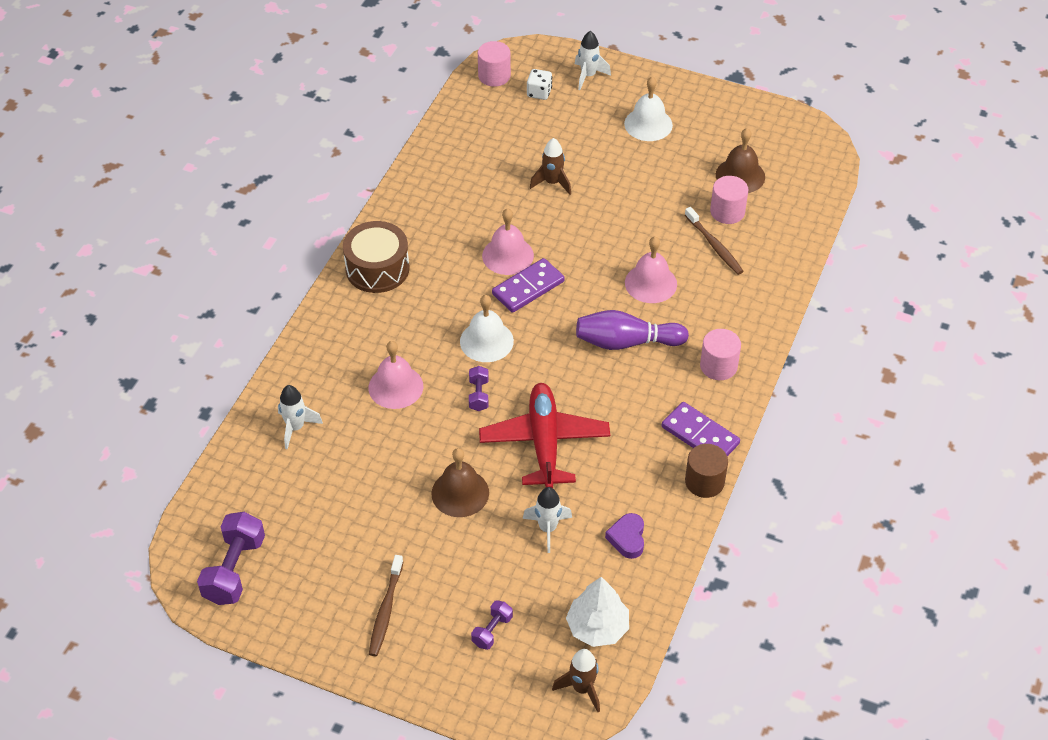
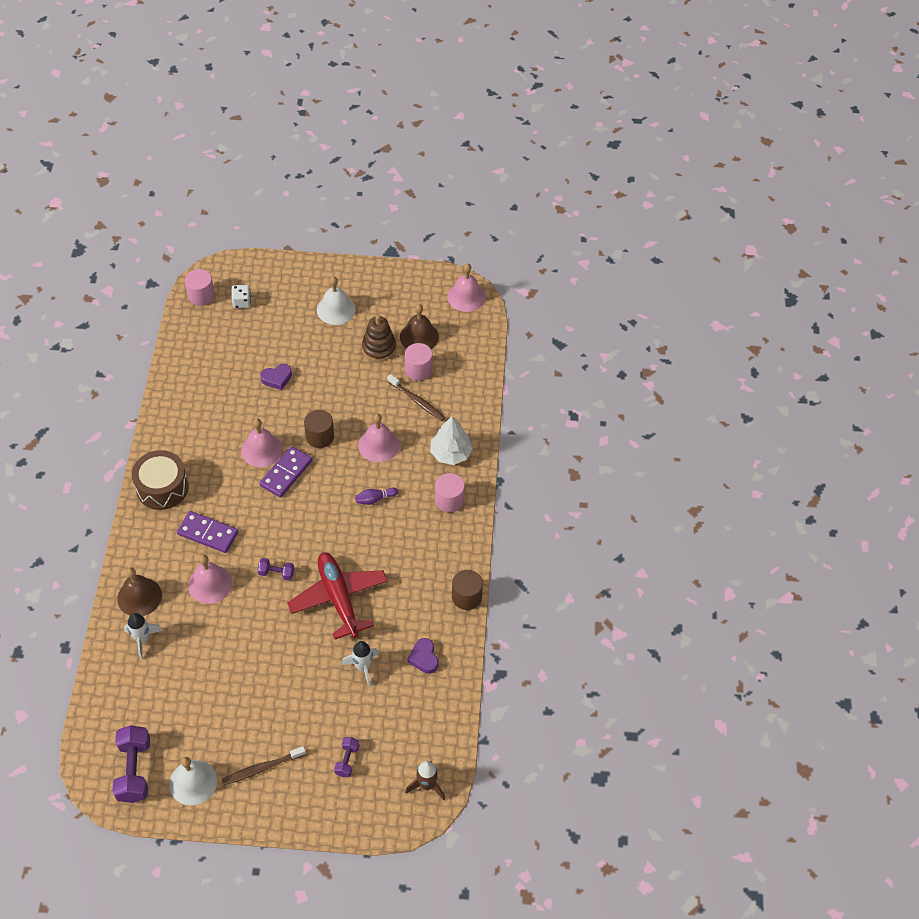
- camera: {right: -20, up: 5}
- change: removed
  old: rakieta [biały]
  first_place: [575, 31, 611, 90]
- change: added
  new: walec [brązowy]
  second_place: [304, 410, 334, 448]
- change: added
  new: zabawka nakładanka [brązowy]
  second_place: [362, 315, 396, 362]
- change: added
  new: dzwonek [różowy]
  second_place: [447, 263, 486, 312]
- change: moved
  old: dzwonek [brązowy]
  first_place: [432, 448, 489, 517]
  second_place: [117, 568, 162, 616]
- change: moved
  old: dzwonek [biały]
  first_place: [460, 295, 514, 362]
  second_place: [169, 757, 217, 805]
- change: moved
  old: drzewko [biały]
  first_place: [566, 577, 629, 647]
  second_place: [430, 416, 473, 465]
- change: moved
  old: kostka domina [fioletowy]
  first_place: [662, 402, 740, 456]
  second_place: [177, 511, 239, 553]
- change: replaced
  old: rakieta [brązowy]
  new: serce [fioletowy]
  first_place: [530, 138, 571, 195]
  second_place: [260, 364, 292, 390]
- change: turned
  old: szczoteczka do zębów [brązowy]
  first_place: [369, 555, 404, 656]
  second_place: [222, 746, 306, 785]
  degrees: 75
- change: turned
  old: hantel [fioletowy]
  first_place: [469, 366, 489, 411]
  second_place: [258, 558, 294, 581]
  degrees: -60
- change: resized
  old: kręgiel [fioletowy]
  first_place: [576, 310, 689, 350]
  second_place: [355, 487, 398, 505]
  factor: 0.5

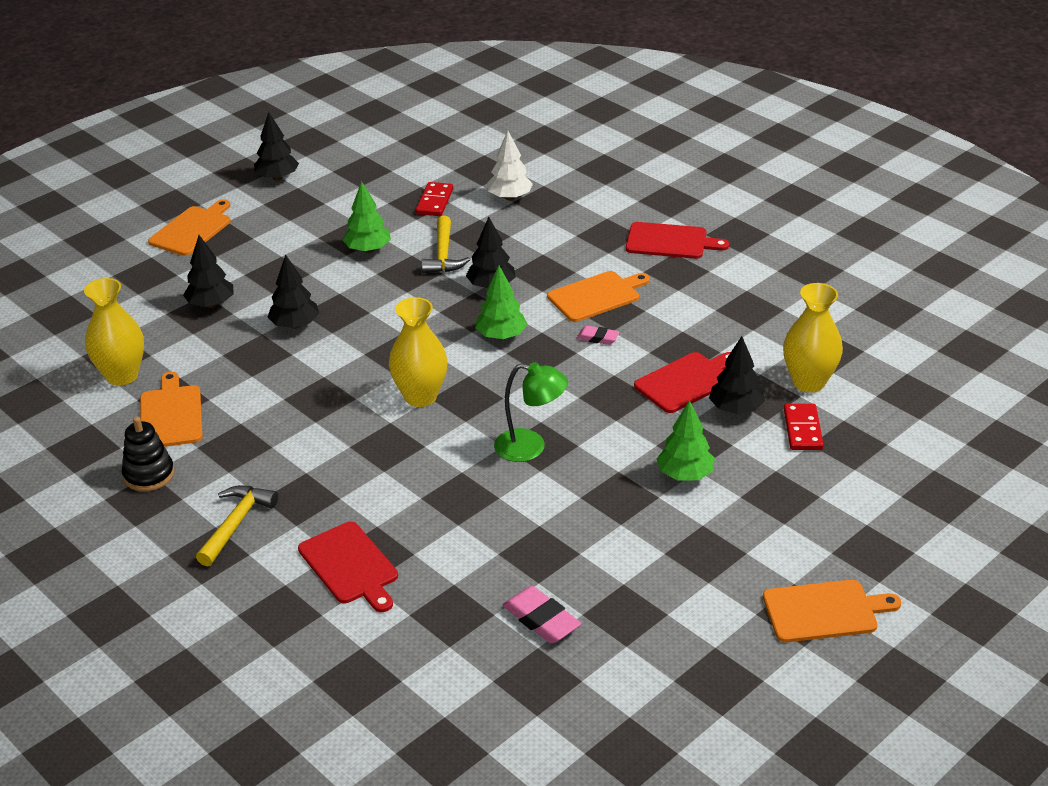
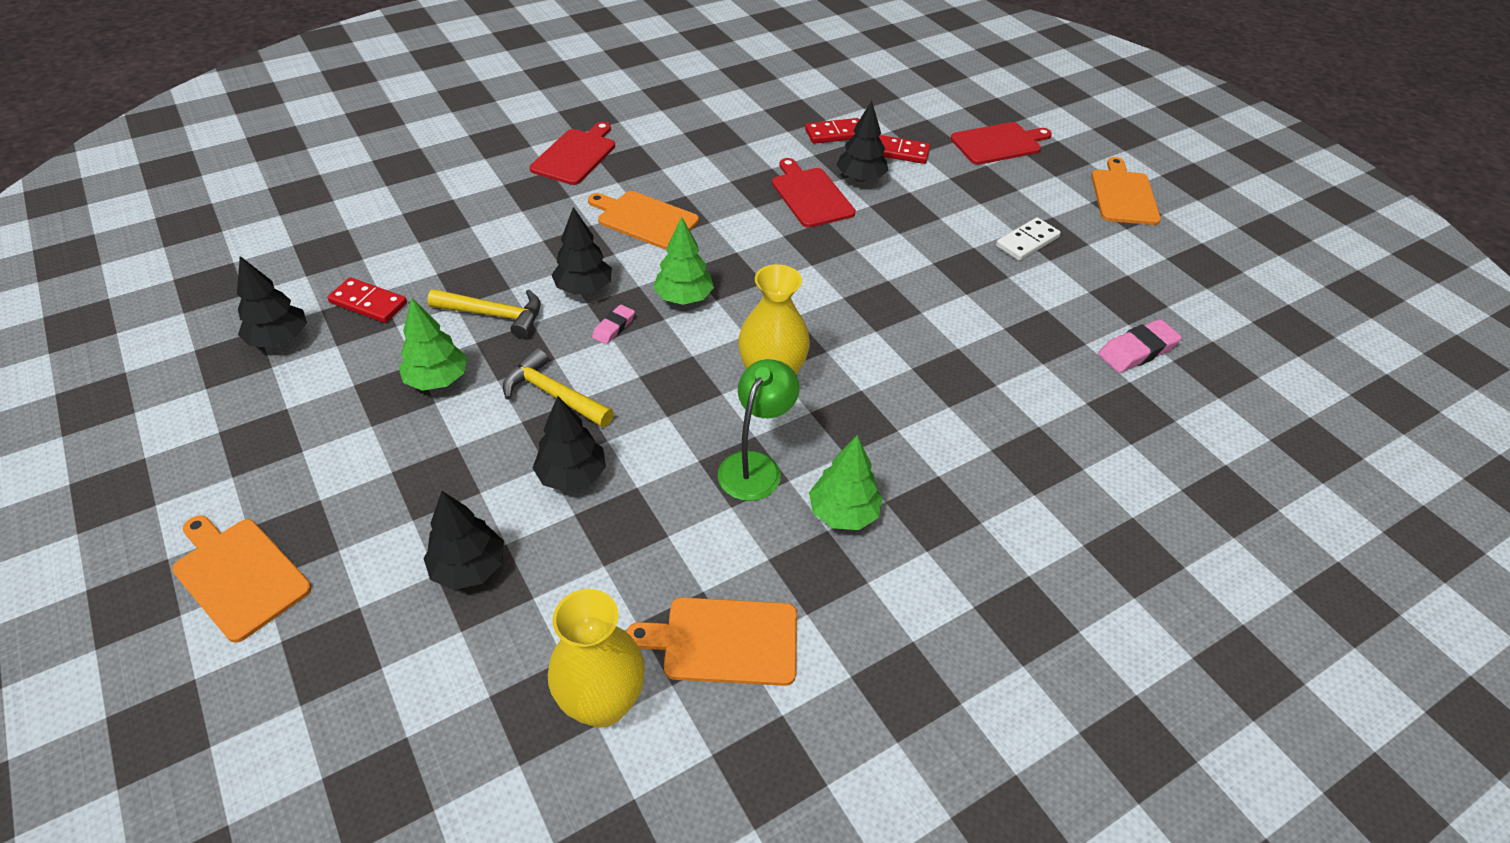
- camera: {right: -80, up: 10}
- change: removed
  old: zabawka nakładanka [czarny]
  first_place: [122, 417, 175, 492]
- change: removed
  old: drzewko [biały]
  first_place: [487, 131, 533, 200]
- change: added
  new: kostka domina [biały]
  second_place: [996, 217, 1061, 261]
- change: moved
  old: młotek [żółty]
  first_place: [196, 485, 278, 566]
  second_place: [503, 348, 614, 428]
- change: moved
  old: drzewko [czarny]
  first_place: [254, 112, 299, 180]
  second_place: [237, 256, 307, 347]
- change: moved
  old: deska do krojenia [czerwony]
  first_place: [298, 521, 398, 612]
  second_place: [951, 122, 1052, 165]
- change: moved
  old: lampka [zielony]
  first_place: [494, 362, 568, 462]
  second_place: [718, 359, 799, 501]
- change: moved
  old: gumka do mazania [różowy]
  first_place: [577, 326, 619, 345]
  second_place: [592, 305, 635, 344]
- change: moved
  old: drzewko [zielony]
  first_place: [657, 400, 715, 481]
  second_place: [809, 435, 883, 530]
- change: replaced
  old: wazon [żółty]
  new: kostka domina [czerwony]
  first_place: [783, 283, 843, 392]
  second_place: [805, 118, 859, 144]
- change: turned
  old: deska do krojenia [pomarańczowy]
  first_place: [547, 271, 650, 322]
  second_place: [588, 191, 699, 250]
  degrees: -45

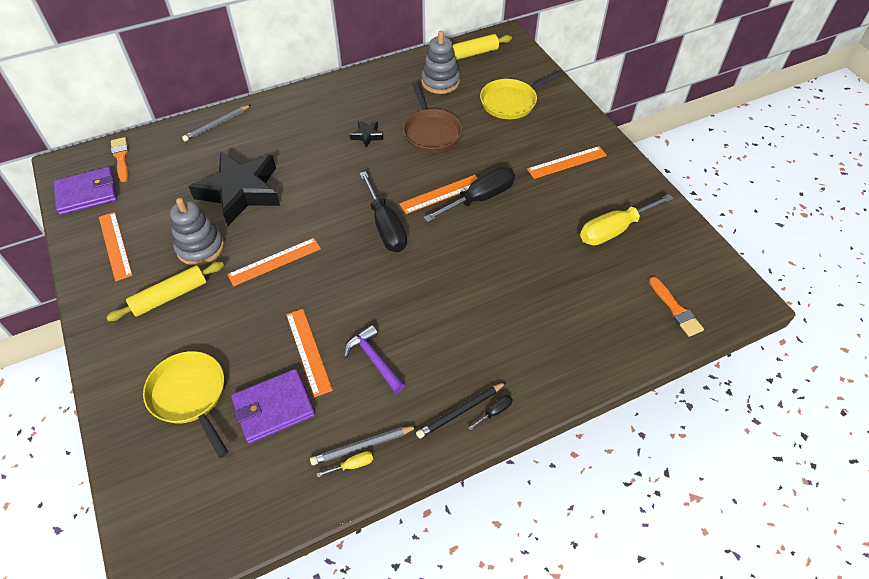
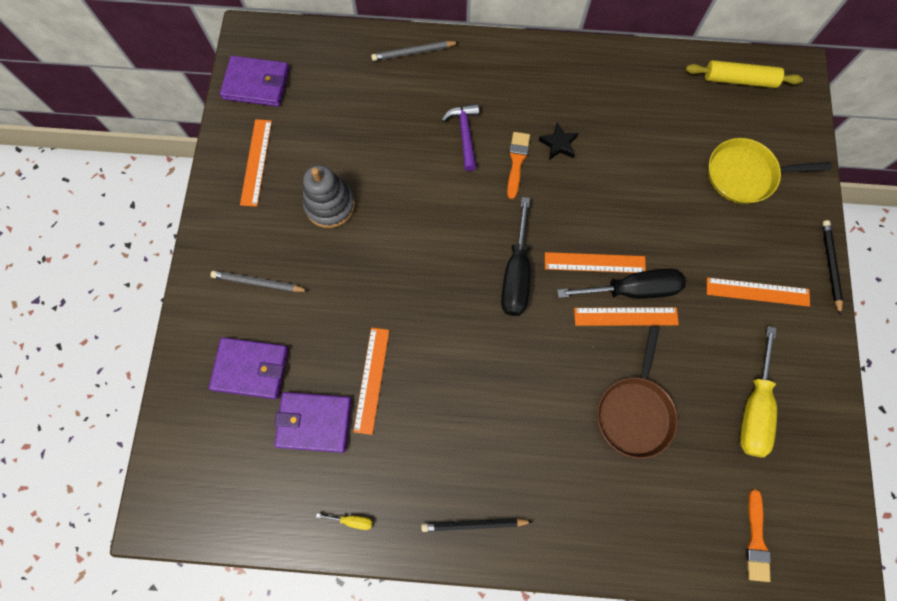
- camera: {right: 30, up: 20}
- change: removed
  old: wałek do ciasta [żółty]
  first_place: [106, 262, 224, 321]
- change: removed
  old: gwiazda [czarny]
  first_place: [188, 151, 280, 226]
- change: removed
  old: zabawka nakładanka [szary]
  first_place: [421, 31, 460, 94]
- change: removed
  old: śrubokręt [czarny]
  first_place: [468, 395, 513, 431]
- change: added
  new: ołówek [czarny]
  second_place: [822, 220, 843, 315]
- change: moved
  old: pędzel [pomarańczowy]
  first_place: [111, 137, 129, 182]
  second_place: [507, 132, 530, 199]
- change: moved
  old: linijka [pomarańczowy]
  first_place: [227, 238, 321, 286]
  second_place: [574, 307, 679, 326]
- change: moved
  old: ołówek [szary]
  first_place: [310, 426, 418, 465]
  second_place: [211, 271, 309, 292]
- change: moved
  old: młotek [fioletowy]
  first_place: [344, 325, 405, 393]
  second_place: [442, 104, 479, 171]
- change: moved
  old: patelnia [brązowy]
  first_place: [403, 82, 462, 153]
  second_place: [597, 327, 678, 459]
- change: replaced
  old: patelnia [żółty]
  new: portfel [fioletowy]
  first_place: [143, 351, 228, 458]
  second_place: [209, 337, 288, 399]
- change: turned
  old: śrubokręt [żółty]
  first_place: [580, 194, 674, 245]
  second_place: [740, 326, 777, 457]
  degrees: -75

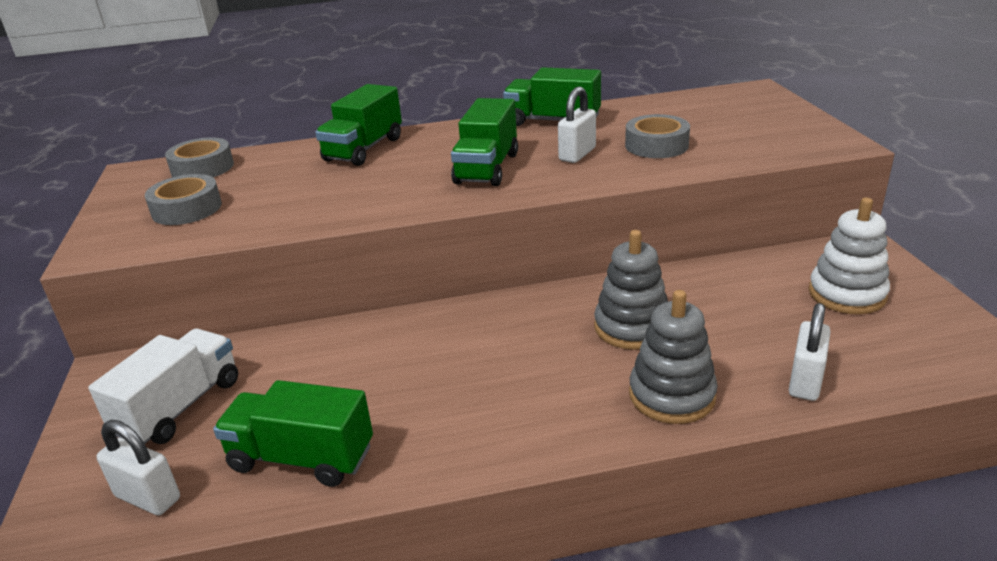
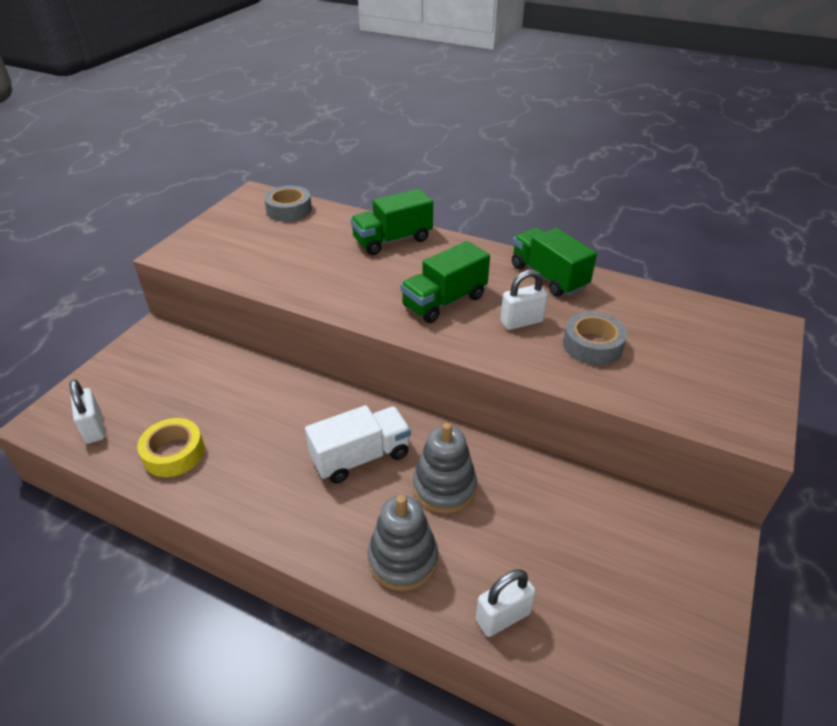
- camera: {right: 35, up: 10}
- change: removed
  old: taśma klejąca [szary]
  first_place: [145, 174, 222, 225]
- change: removed
  old: zabawka nakładanka [biały]
  first_place: [809, 198, 890, 314]
- change: moved
  old: ciężarówka [biały]
  first_place: [88, 329, 238, 444]
  second_place: [305, 405, 411, 484]
- change: replaced
  old: ciężarówka [zielony]
  new: taśma klejąca [żółty]
  first_place: [213, 380, 373, 487]
  second_place: [137, 418, 205, 477]

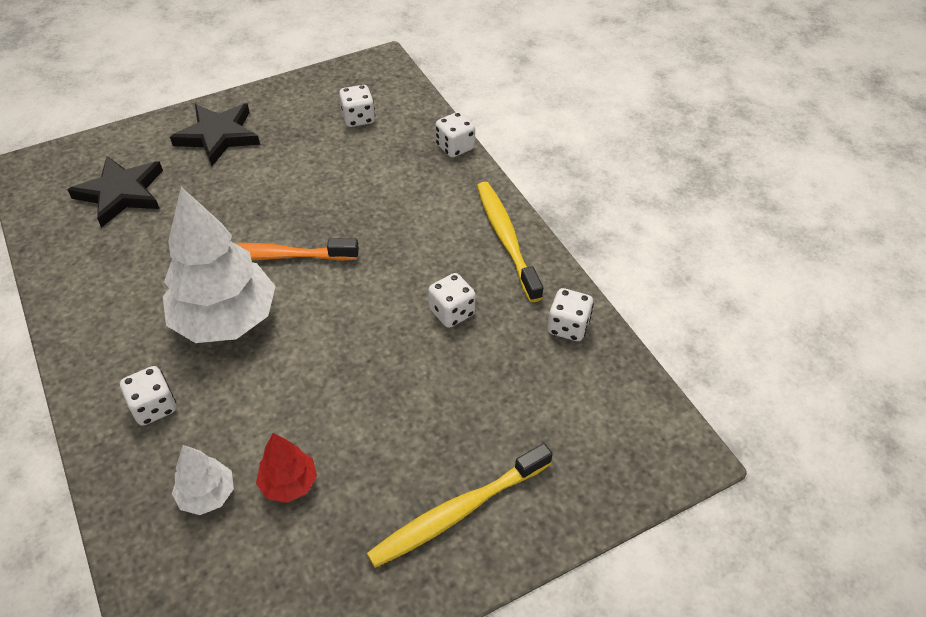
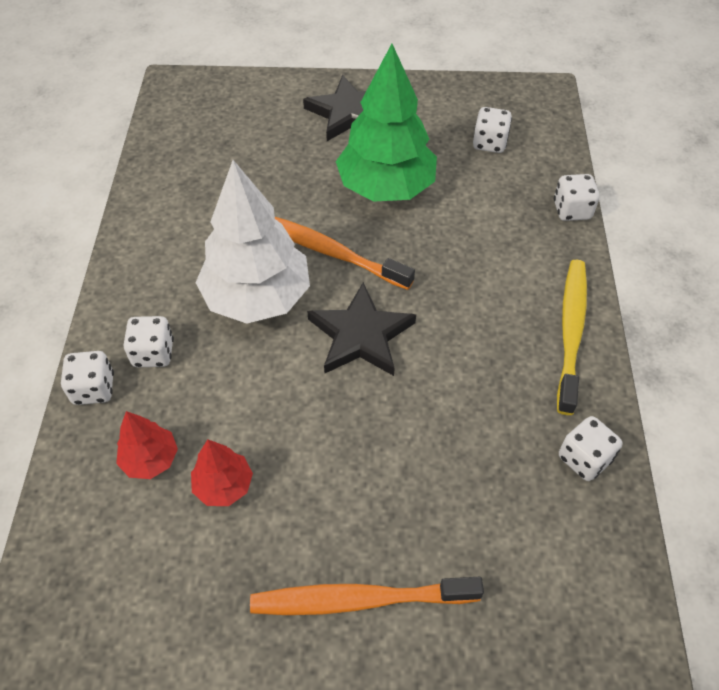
- camera: {right: 30, up: 5}
- change: added
  new: drzewko [zielony]
  second_place: [336, 44, 437, 202]
- change: moved
  old: gwiazda [czarny]
  first_place: [67, 156, 163, 228]
  second_place: [307, 282, 416, 376]
- change: moved
  old: kostka do gry [biały]
  first_place: [428, 273, 476, 328]
  second_place: [61, 351, 114, 405]
- change: recoloured
  old: drzewko [biały]
  new: drzewko [czerwony]
  first_place: [172, 445, 234, 515]
  second_place: [116, 411, 178, 479]
- change: recoloured
  old: szczoteczka do zębów [żółty]
  new: szczoteczka do zębów [pomarańczowy]
  first_place: [367, 443, 552, 568]
  second_place: [250, 577, 484, 615]

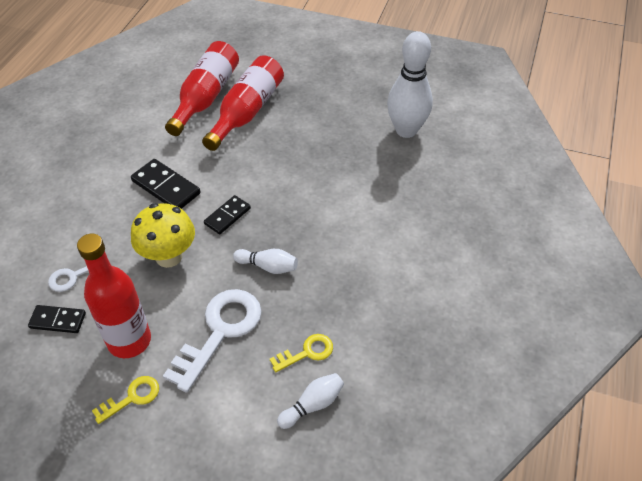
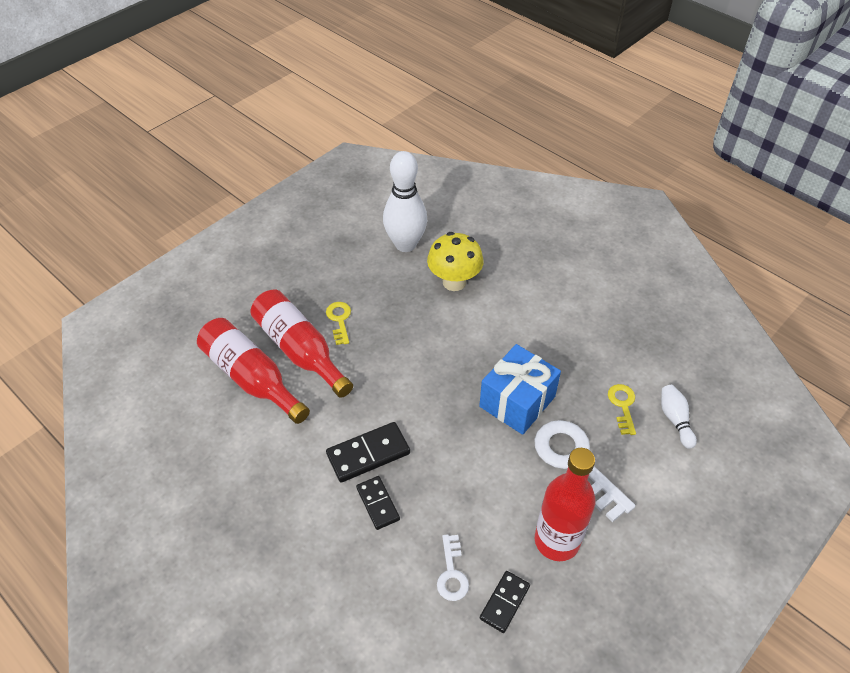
- camera: {right: -65, up: 0}
- change: moved
  old: klucz [żółty]
  first_place: [92, 376, 159, 424]
  second_place: [326, 302, 351, 345]
- change: moved
  old: grzyb [żółty]
  first_place: [131, 203, 195, 268]
  second_place: [427, 232, 483, 291]
- change: moved
  old: kostka domina [czarny]
  first_place: [204, 195, 251, 234]
  second_place: [356, 476, 400, 530]
- change: replaced
  old: kręgiel [biały]
  new: prezent [niebieski]
  first_place: [233, 249, 298, 274]
  second_place: [479, 344, 561, 435]

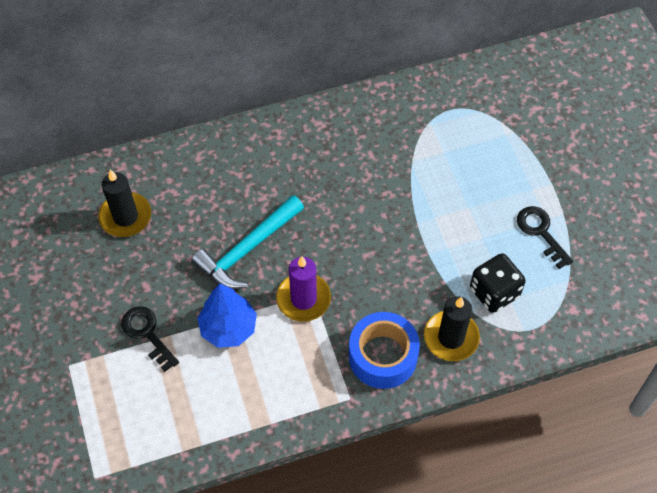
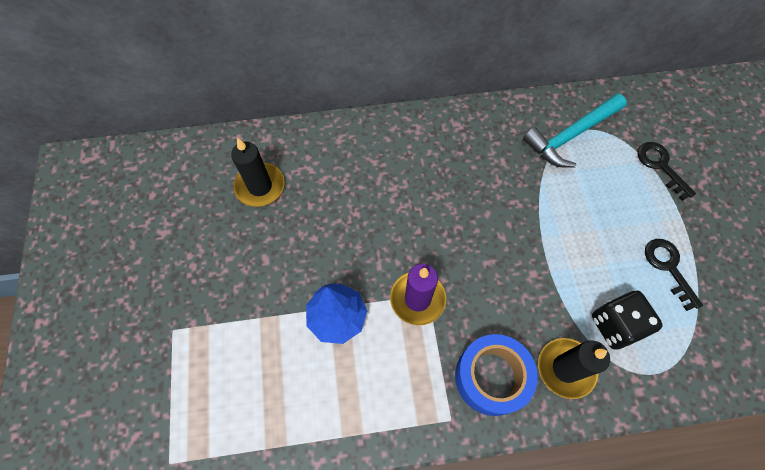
- camera: {right: 10, up: 5}
- change: moved
  old: klucz [czarny]
  first_place: [121, 306, 179, 372]
  second_place: [637, 142, 696, 201]
- change: moved
  old: młotek [turkusowy]
  first_place: [191, 195, 304, 289]
  second_place: [523, 94, 627, 168]

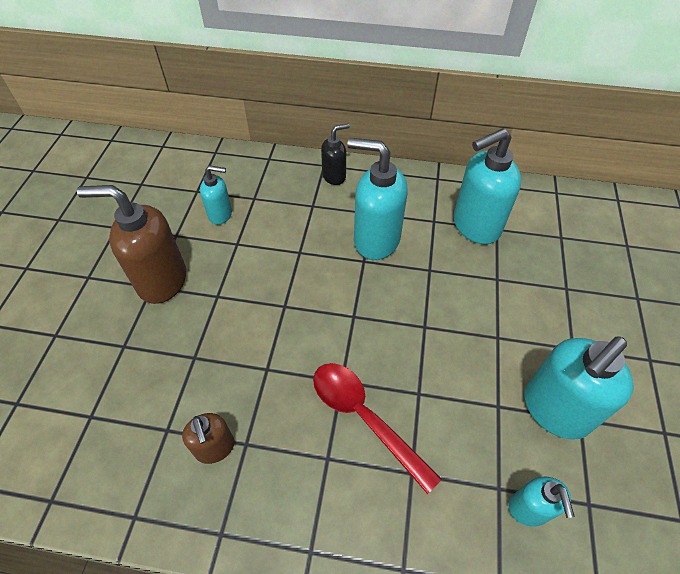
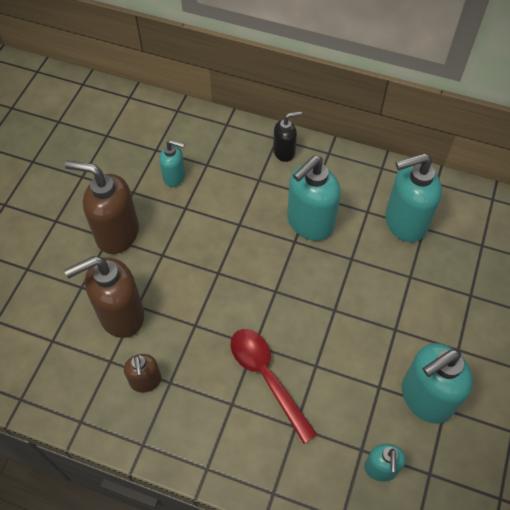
- camera: {right: 10, up: 5}
- change: added
  new: dozownik mydła [brązowy]
  second_place: [64, 256, 144, 338]
- change: turned
  old: dozownik mydła [turkusowy]
  first_place: [347, 138, 407, 260]
  second_place: [287, 155, 341, 241]
  degrees: -75

